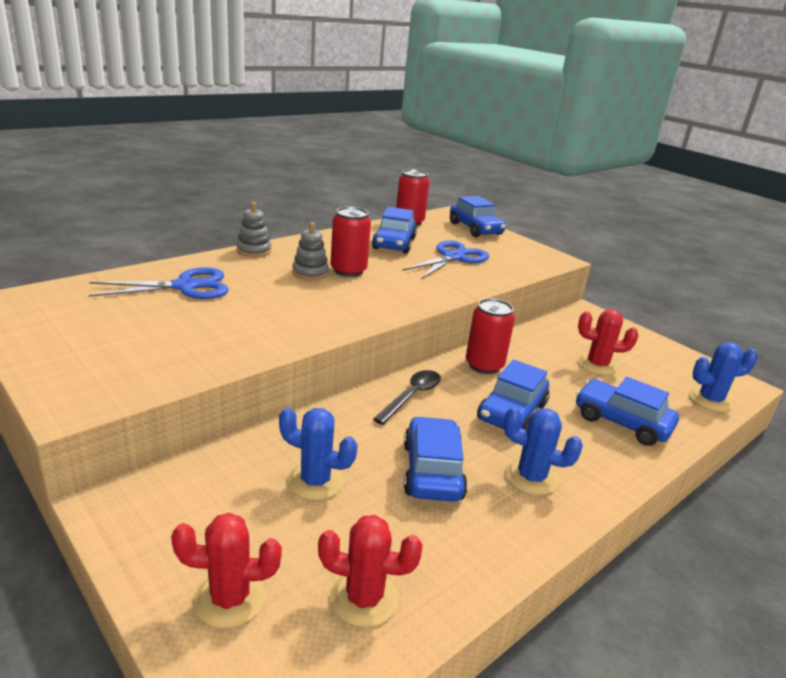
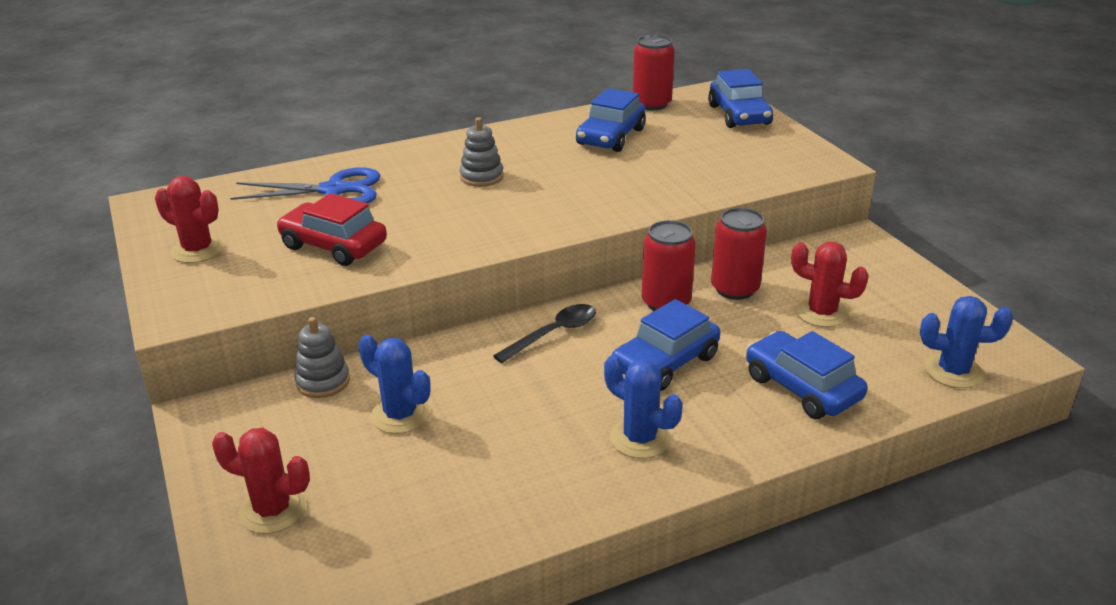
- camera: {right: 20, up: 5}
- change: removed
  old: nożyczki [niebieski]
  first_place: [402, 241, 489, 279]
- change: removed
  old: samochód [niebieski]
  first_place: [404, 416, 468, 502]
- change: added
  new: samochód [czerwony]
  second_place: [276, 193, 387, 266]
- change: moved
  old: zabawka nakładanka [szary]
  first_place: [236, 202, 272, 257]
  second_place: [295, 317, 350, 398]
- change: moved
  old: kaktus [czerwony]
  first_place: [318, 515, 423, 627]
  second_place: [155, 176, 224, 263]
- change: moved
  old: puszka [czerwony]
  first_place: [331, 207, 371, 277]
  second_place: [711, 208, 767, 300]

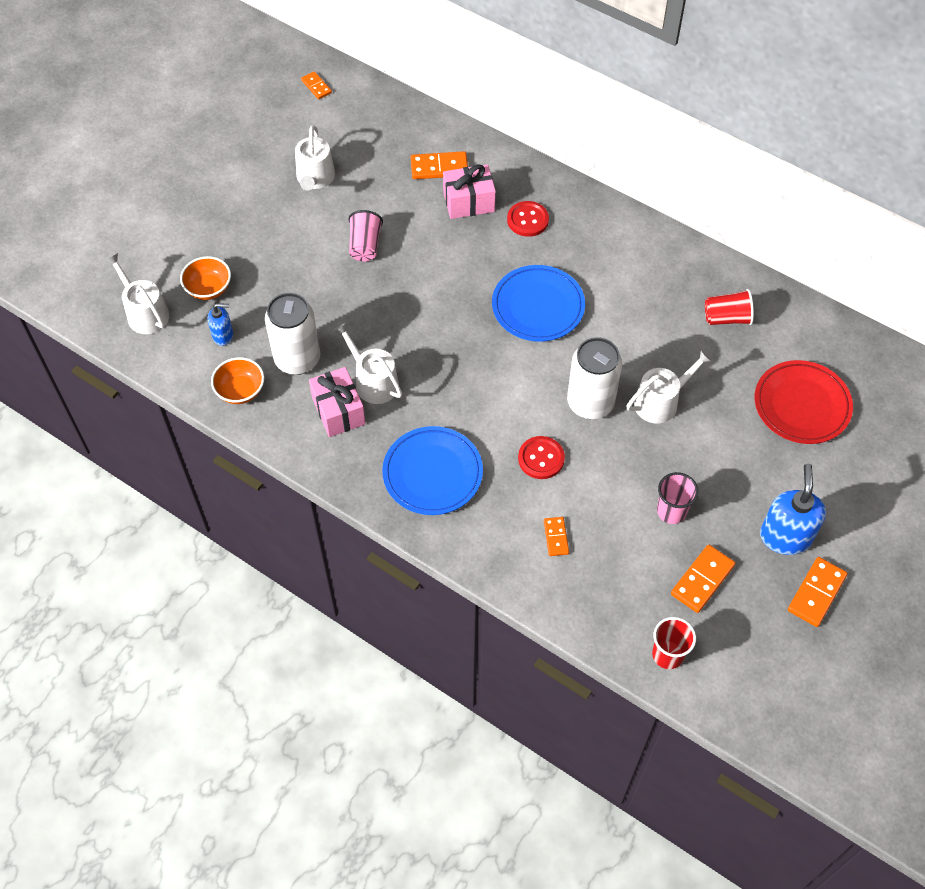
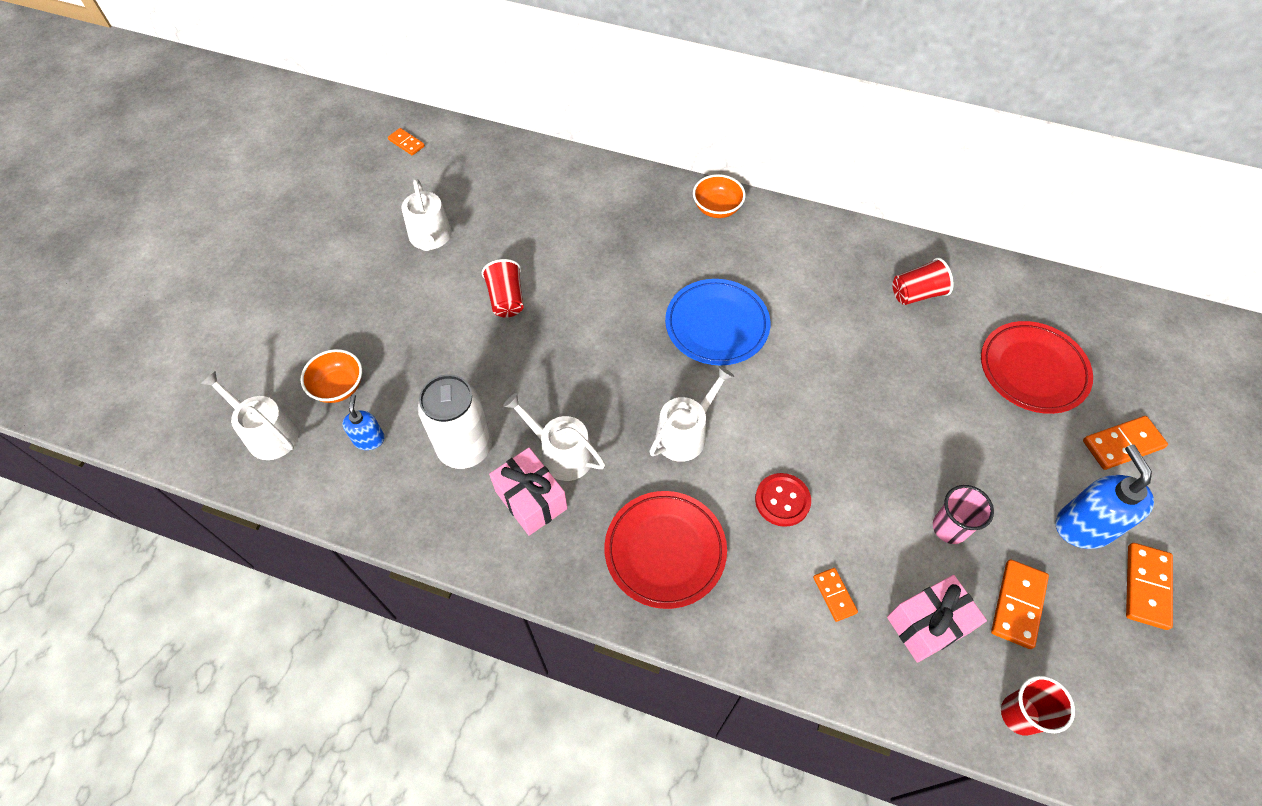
- camera: {right: -15, up: 0}
- change: removed
  old: guzik [czerwony]
  first_place: [507, 201, 549, 237]
- change: removed
  old: puszka [biały]
  first_place: [567, 337, 622, 419]
- change: moved
  old: miska [pomarańczowy]
  first_place: [211, 357, 264, 404]
  second_place: [693, 174, 746, 218]
- change: moved
  old: kostka domina [pomarańczowy]
  first_place: [411, 151, 468, 179]
  second_place: [1083, 416, 1168, 470]
- change: moved
  old: prezent [różowy]
  first_place: [443, 164, 496, 219]
  second_place: [887, 575, 987, 663]
- change: moved
  old: konewka [biały]
  first_place: [626, 350, 712, 423]
  second_place: [649, 366, 734, 462]
- change: recoloured
  old: szklanka [różowy]
  new: szklanka [czerwony]
  first_place: [348, 210, 383, 261]
  second_place: [482, 259, 524, 317]
- change: recoloured
  old: talerz [niebieski]
  new: talerz [czerwony]
  first_place: [382, 426, 483, 515]
  second_place: [604, 491, 727, 609]
- change: turned
  old: dozownik mydła [niebieski]
  first_place: [208, 303, 233, 346]
  second_place: [342, 394, 385, 450]
  degrees: -75

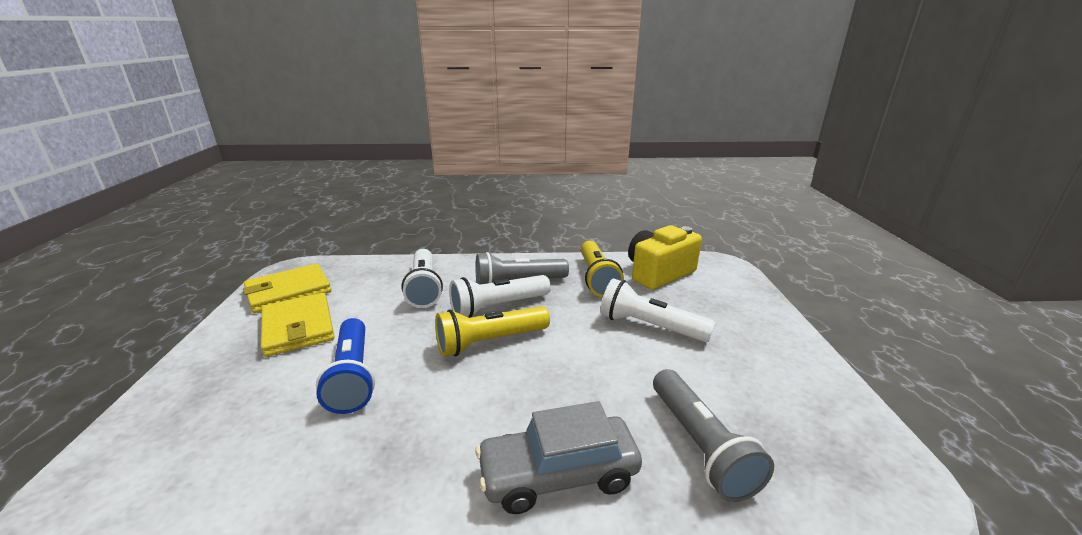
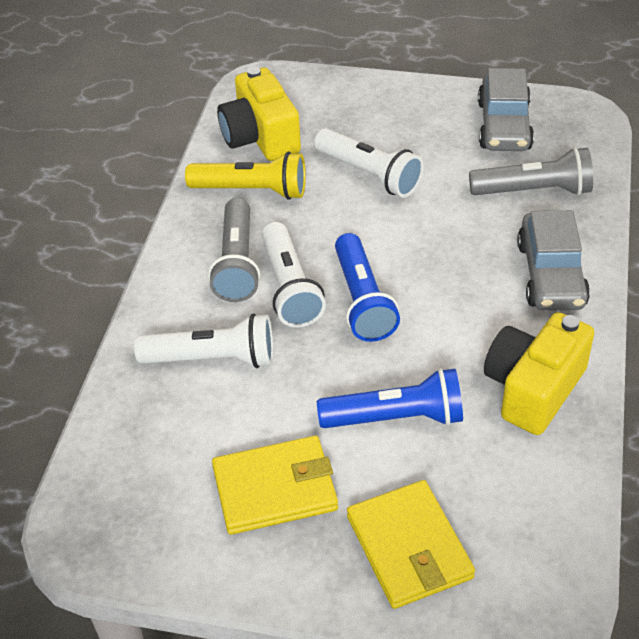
- camera: {right: -75, up: 20}
- change: added
  new: samochód [szary]
  second_place: [478, 68, 534, 151]
- change: added
  new: aparat fotograficzny [żółty]
  second_place: [484, 312, 595, 435]
- change: moved
  old: portfel [żółty]
  first_place: [243, 263, 331, 313]
  second_place: [347, 480, 475, 609]
- change: recoloured
  old: latarka [żółty]
  new: latarka [niebieski]
  first_place: [435, 306, 550, 357]
  second_place: [335, 233, 400, 342]
- change: turned
  old: latarka [biały]
  first_place: [600, 278, 715, 342]
  second_place: [314, 128, 424, 197]
  degrees: -90

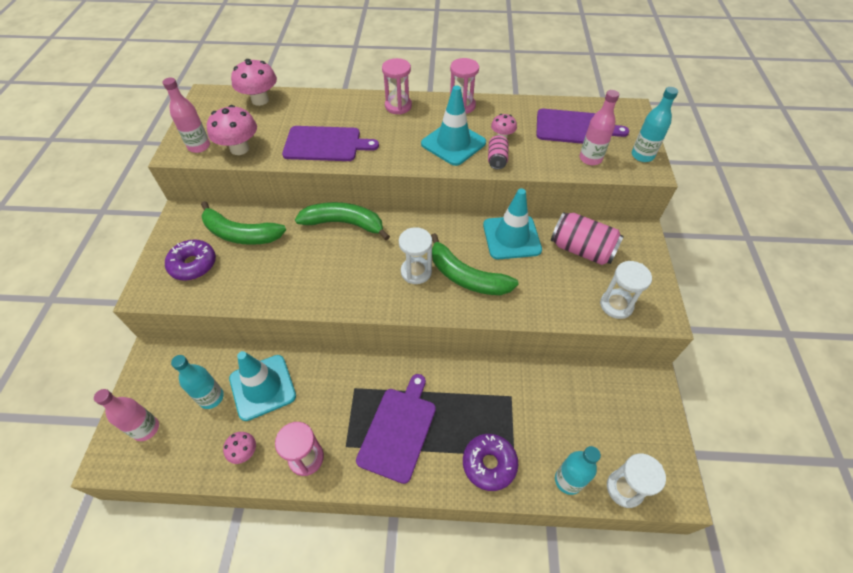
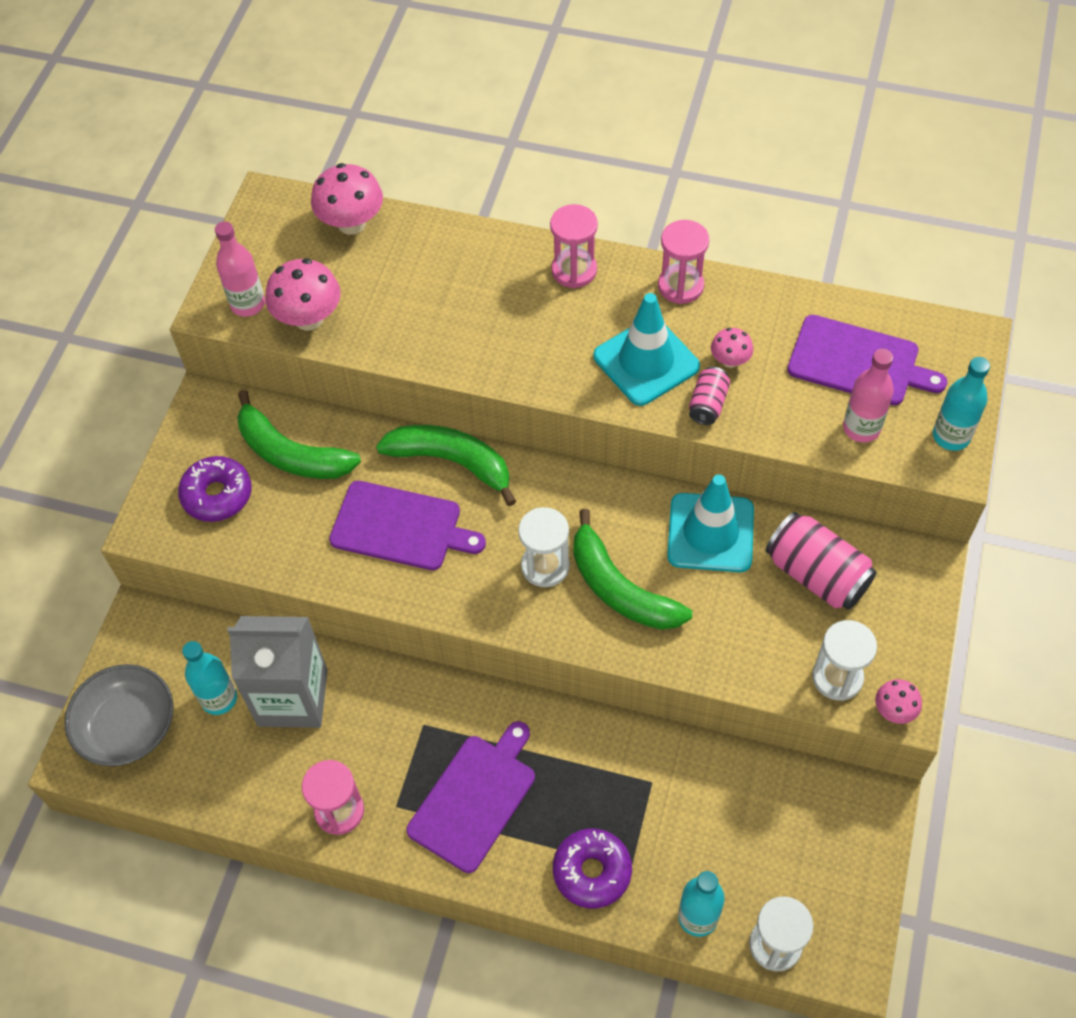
- camera: {right: 15, up: 5}
- change: moved
  old: grzyb [różowy]
  first_place: [223, 432, 256, 464]
  second_place: [875, 679, 922, 724]
- change: moved
  old: deska do krojenia [fioletowy]
  first_place: [282, 126, 379, 161]
  second_place: [329, 481, 486, 570]
- change: replaced
  old: butelka [różowy]
  new: miska [szary]
  first_place: [94, 389, 159, 441]
  second_place: [65, 664, 174, 766]
- change: replaced
  old: pachołek [turkusowy]
  new: karton mleka [szary]
  first_place: [229, 351, 296, 421]
  second_place: [227, 616, 327, 728]

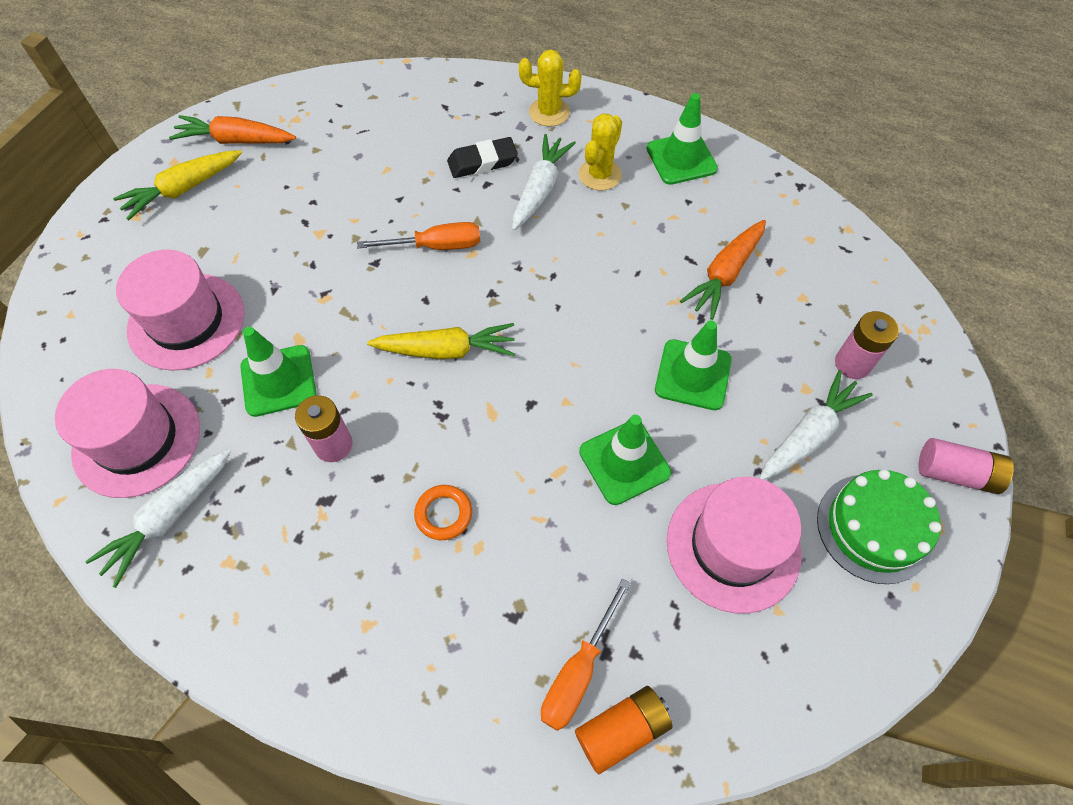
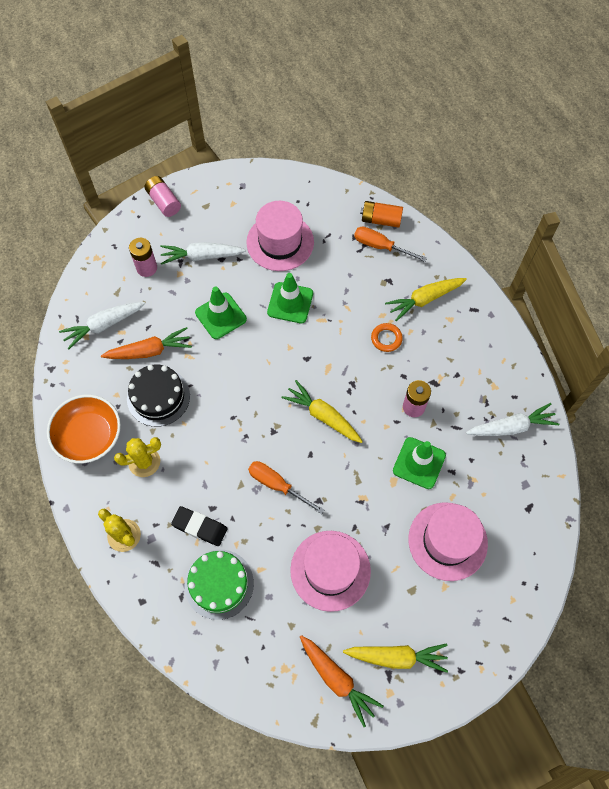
- camera: {right: -140, up: 5}
- change: added
  new: tort [czarny]
  second_place: [127, 365, 190, 427]
- change: added
  new: marchewka [żółty]
  second_place: [385, 278, 467, 321]
- change: moved
  old: kapelusz [różowy]
  first_place: [55, 369, 200, 498]
  second_place: [290, 531, 371, 612]
- change: moved
  old: marchewka [biały]
  first_place: [512, 134, 576, 230]
  second_place: [59, 302, 145, 349]
- change: moved
  old: tort [zielony]
  first_place: [817, 469, 941, 584]
  second_place: [184, 550, 254, 620]
- change: replaced
  old: pachołek [zielony]
  new: miska [pomarańczowy]
  first_place: [647, 93, 718, 185]
  second_place: [47, 395, 121, 463]
- change: turned
  old: śrubokręt [pomarańczowy]
  first_place: [541, 578, 631, 731]
  second_place: [354, 227, 427, 262]
  degrees: -135

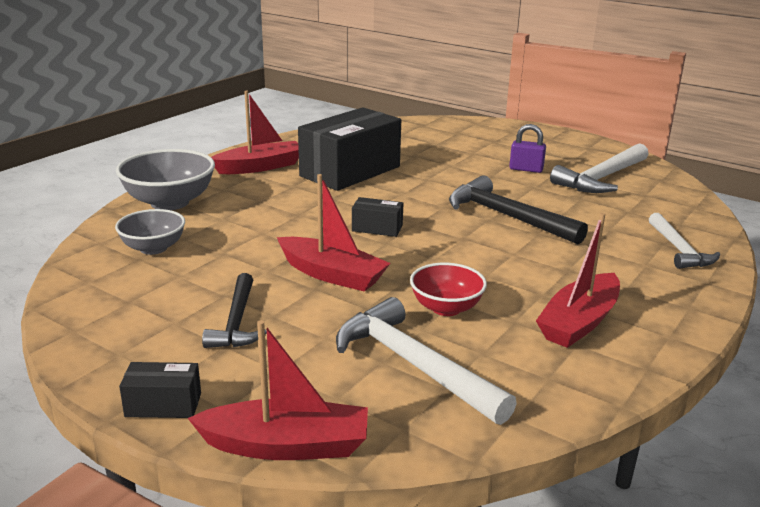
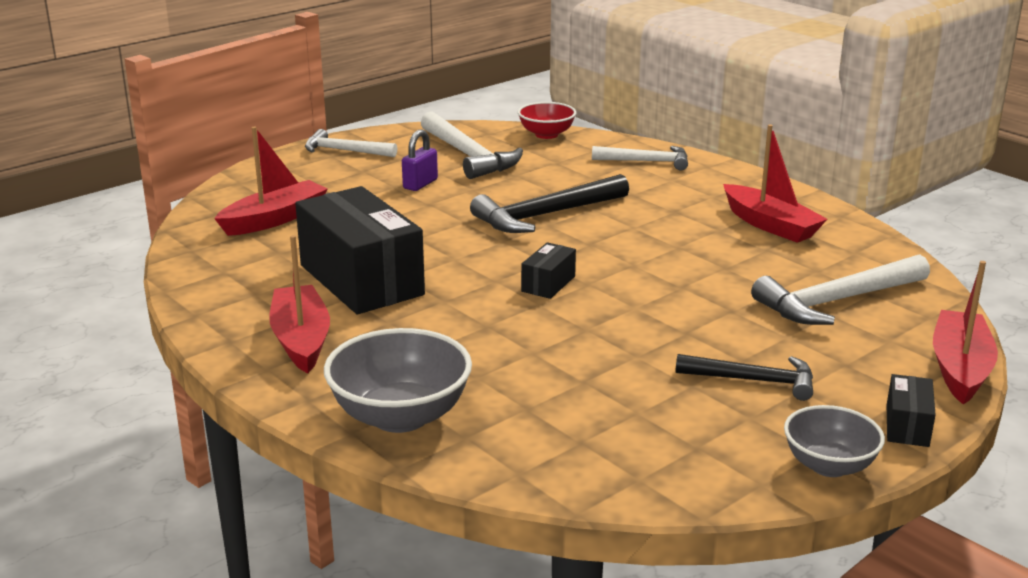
- camera: {right: -75, up: 0}
- change: added
  new: młotek [biały]
  second_place: [305, 129, 397, 157]
- change: moved
  old: miska [szary]
  first_place: [115, 209, 185, 255]
  second_place: [784, 405, 885, 477]
- change: moved
  old: łódka [czerwony]
  first_place: [277, 174, 391, 292]
  second_place: [214, 127, 328, 236]
- change: moved
  old: miska [czerwony]
  first_place: [410, 263, 487, 316]
  second_place: [518, 102, 576, 139]

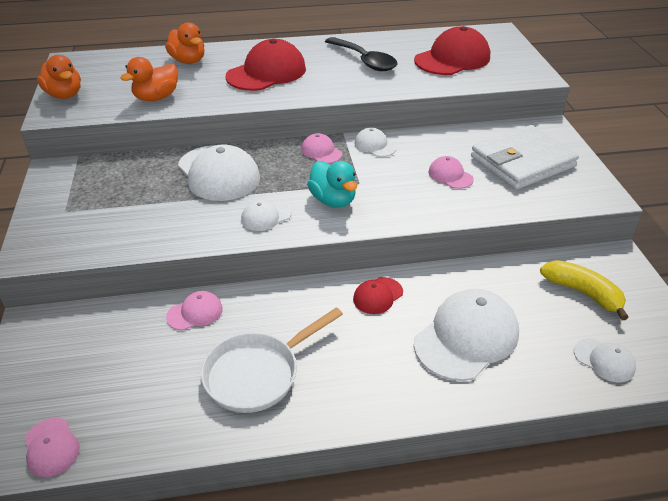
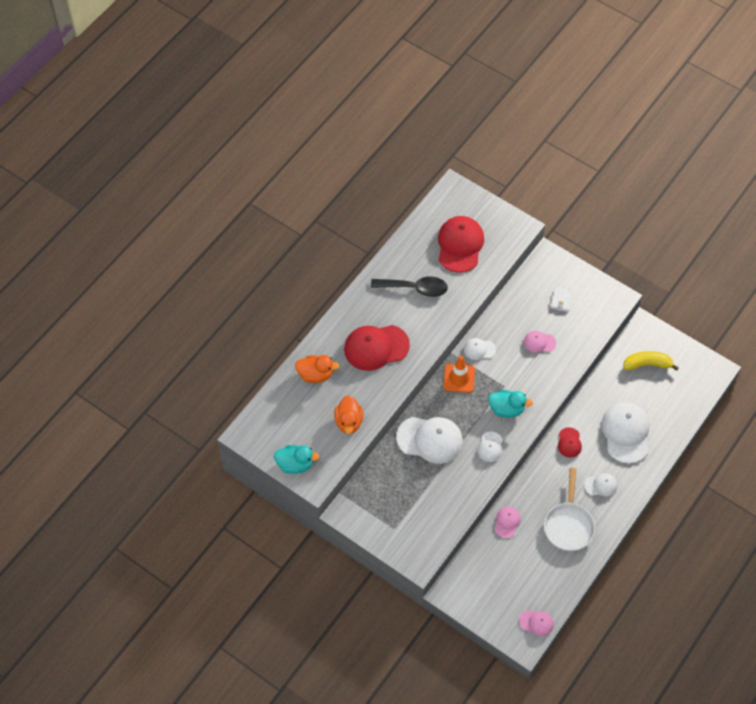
- camera: {right: -45, up: 20}
- change: moved
  old: czapka [biały]
  first_place: [574, 338, 636, 383]
  second_place: [584, 473, 617, 497]
- change: replaced
  old: czapka [różowy]
  new: pachołek [pomarańczowy]
  first_place: [301, 133, 342, 164]
  second_place: [443, 356, 475, 393]
- change: recoloured
  old: kaczka [pomarańczowy]
  new: kaczka [turkusowy]
  first_place: [37, 55, 81, 99]
  second_place: [274, 445, 320, 474]
- change: turned
  old: czapka [czerwony]
  first_place: [226, 39, 306, 91]
  second_place: [344, 325, 410, 371]
  degrees: -105
- change: resized
  old: portfel [biały]
  first_place: [471, 125, 579, 189]
  second_place: [550, 288, 573, 312]
  factor: 0.41

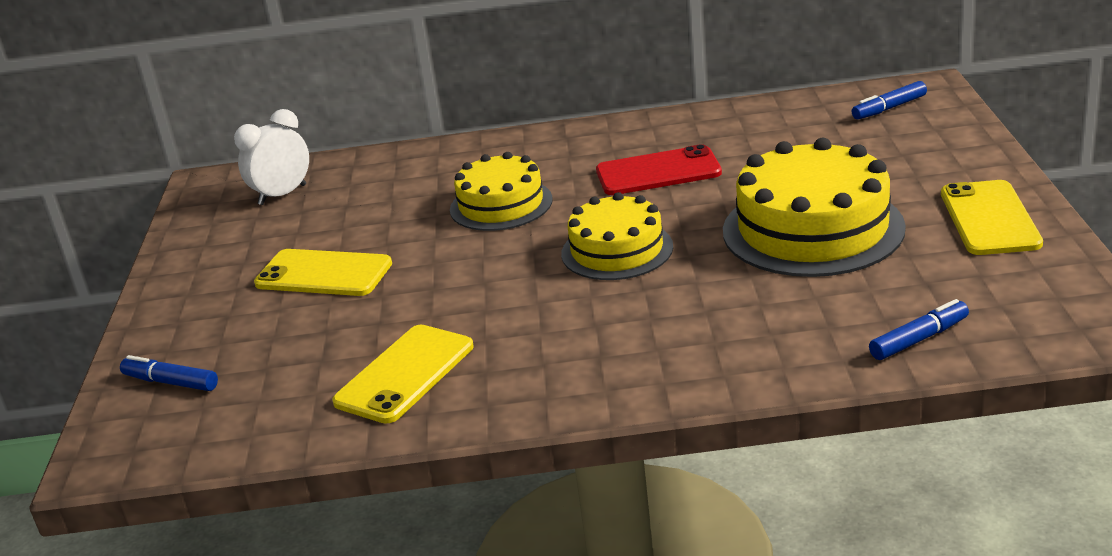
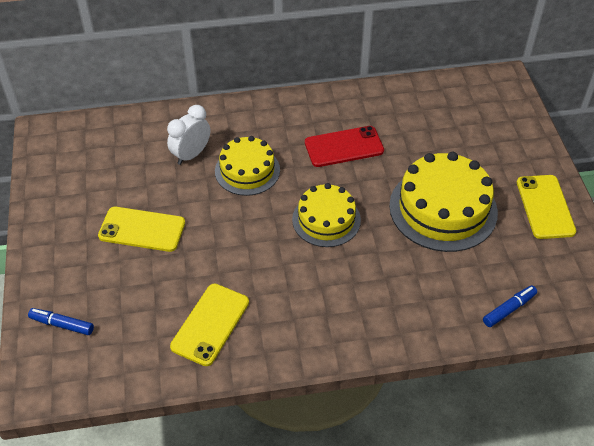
- camera: {right: -10, up: 20}
- change: removed
  old: flamaster [niebieski]
  first_place: [851, 81, 927, 120]
- change: moved
  old: budzik [biały]
  first_place: [234, 109, 309, 205]
  second_place: [167, 105, 210, 165]

